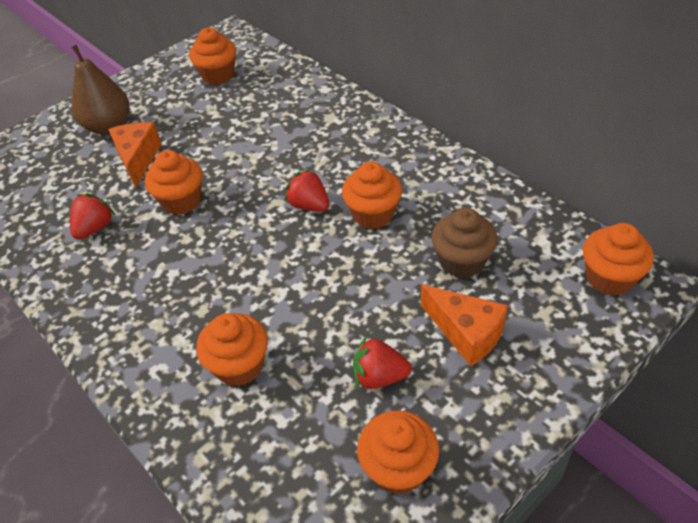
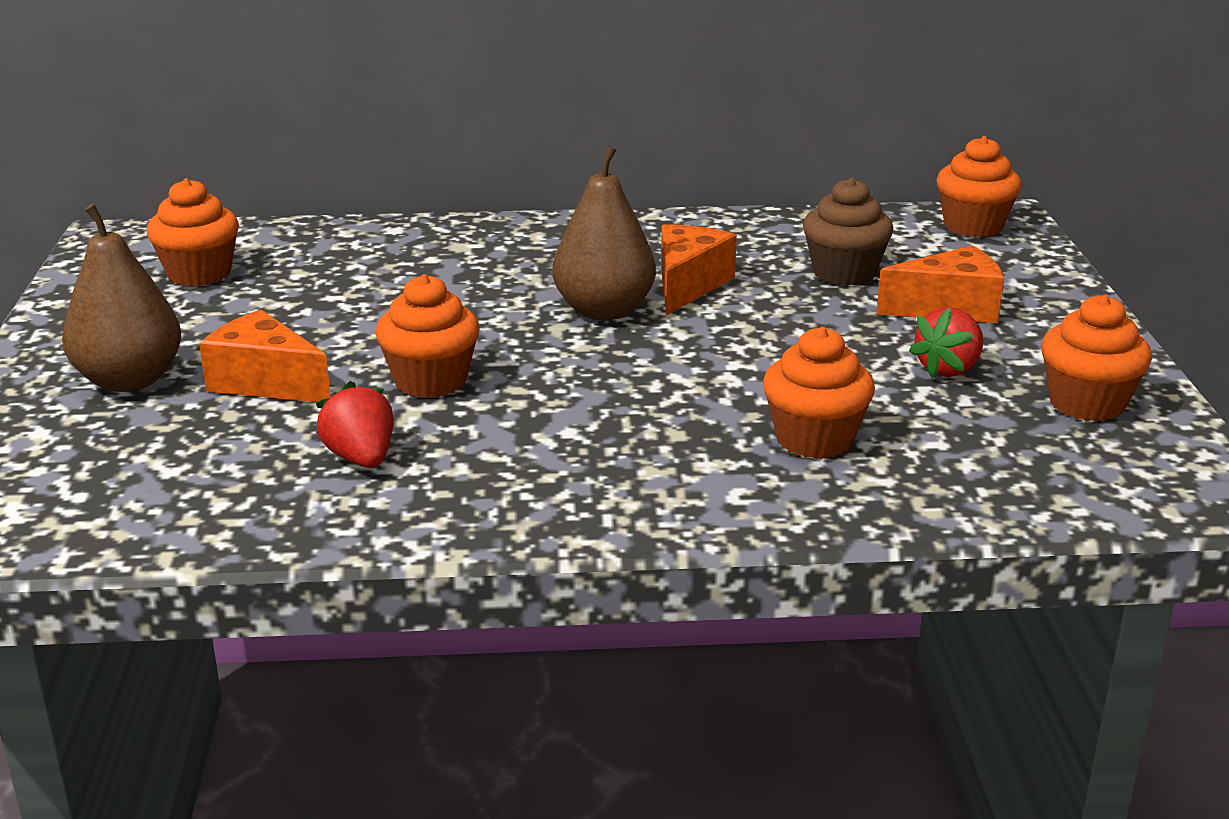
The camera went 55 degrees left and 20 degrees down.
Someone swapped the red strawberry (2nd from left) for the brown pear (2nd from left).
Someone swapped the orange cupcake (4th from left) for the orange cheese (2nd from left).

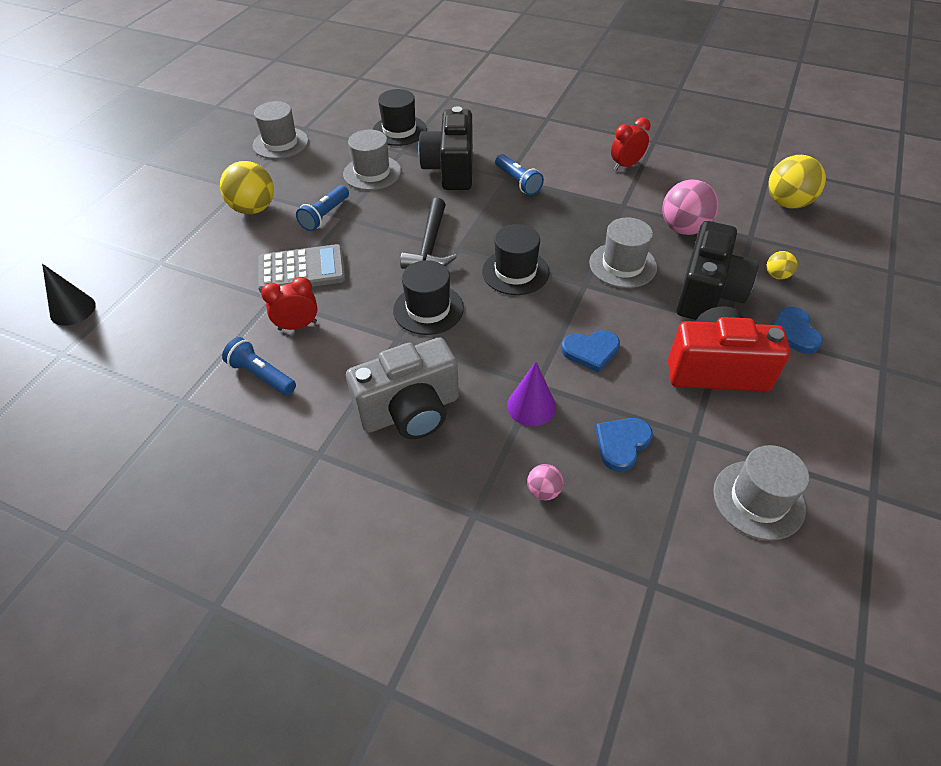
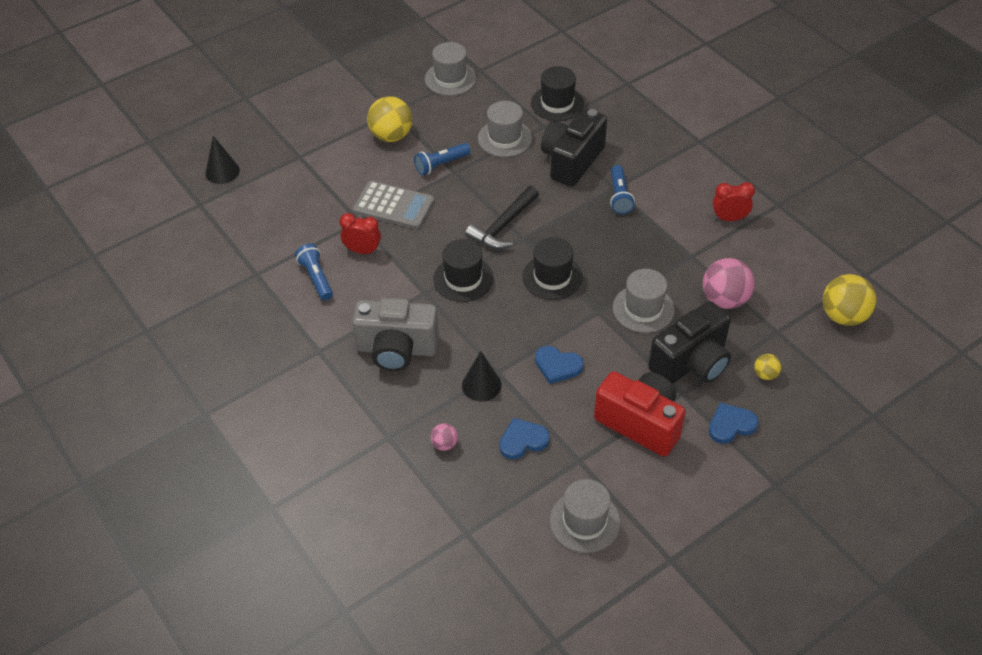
The camera went 30 degrees right and 0 degrees up.
Someone repainted the purple cone, which became the black cone (2nd from left).
Someone rotated the blue heart (3rd from left) by 45 degrees clockwise.

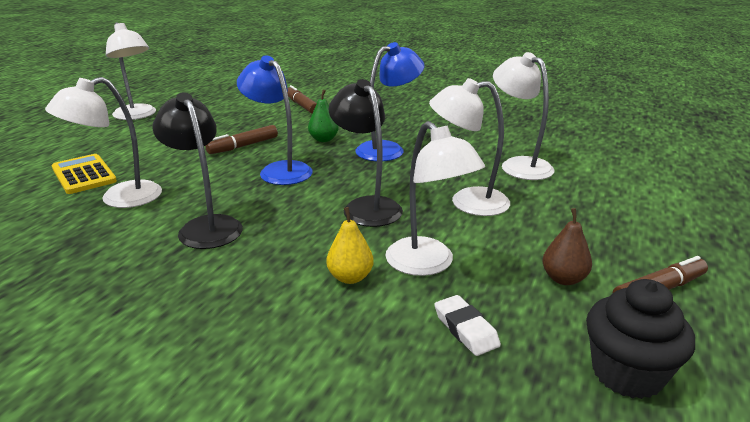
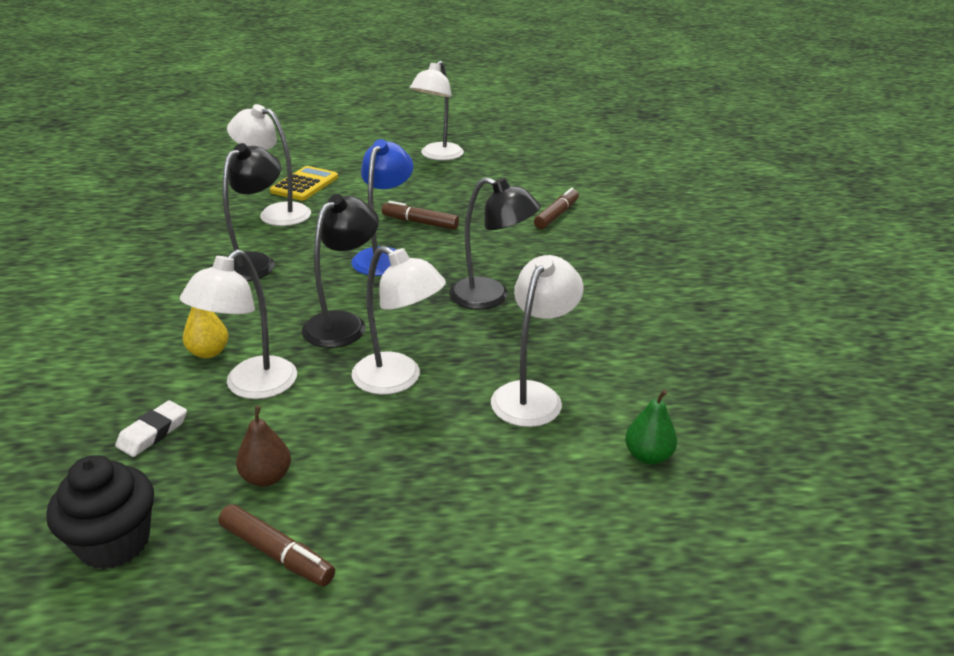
The camera went 60 degrees right and 5 degrees up.
Someone carried the green pear.
Someone repainted the blue lamp (2nd from left), which became the black lamp (3rd from left).
Someone rotated the white lamp (4th from left in the first image) by 150 degrees clockwise.

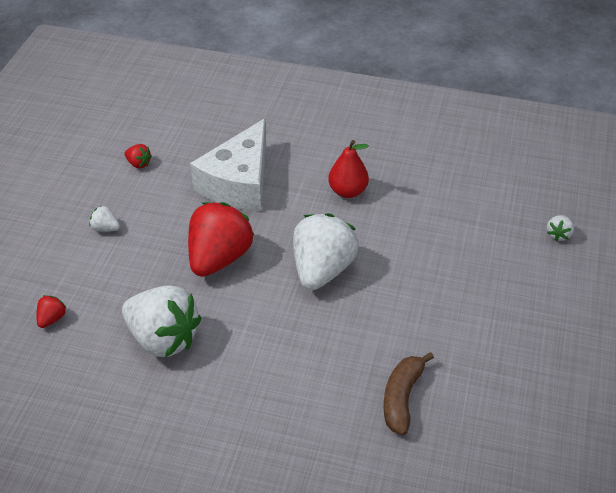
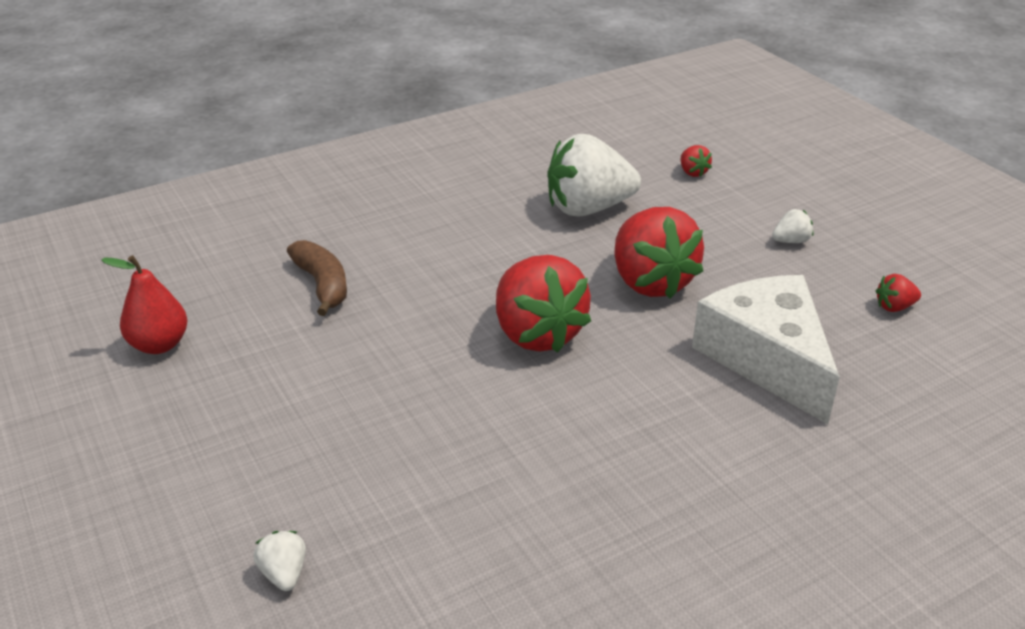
The camera went 135 degrees right and 10 degrees down.
Someone carried the red pear.
Someone repainted the white strawberry (3rd from left), which became the red strawberry (1st from left).

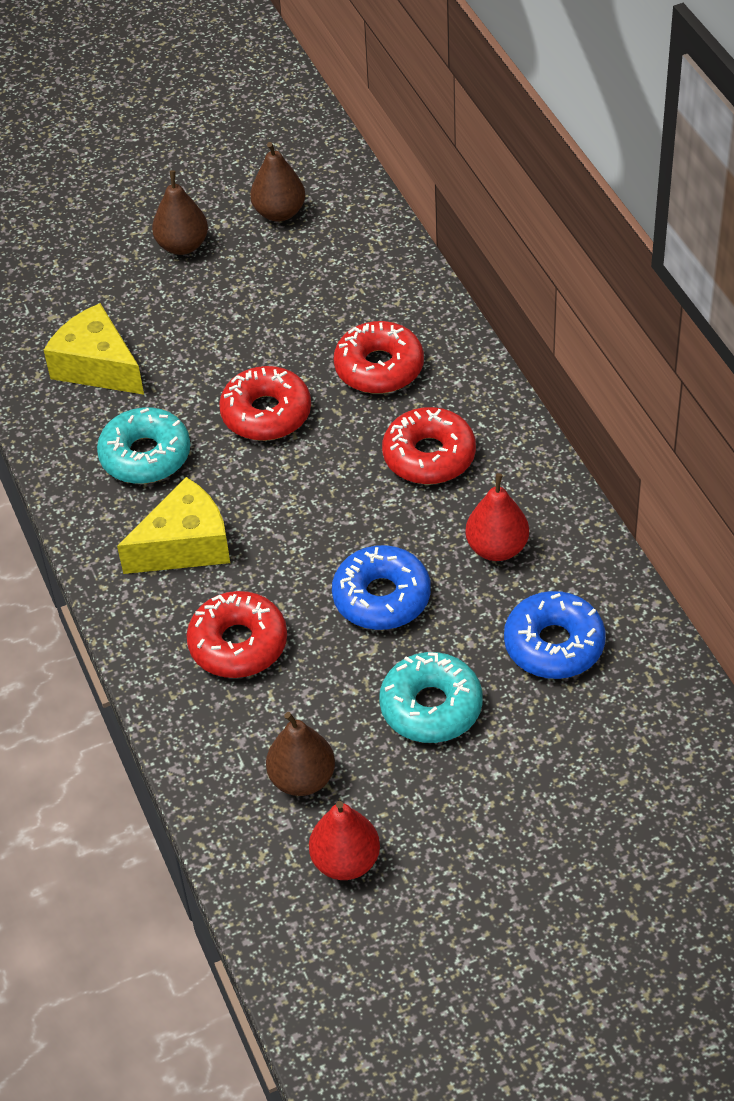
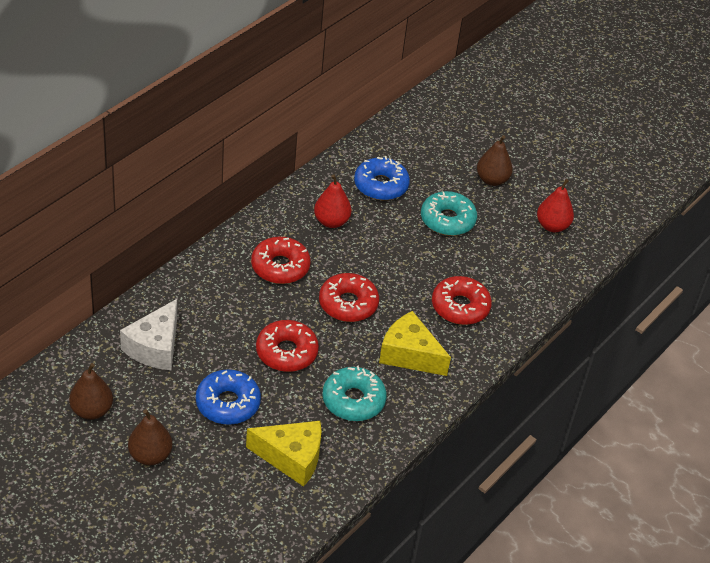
The camera went 125 degrees left and 5 degrees down.
Someone put down the white cheese.
Someone carried the brown pear (3rd from left).
Someone carried the blue donut (1st from left).
Someone carried the red donut (3rd from left).
Someone rotated the yellow cheese (1st from left) by 90 degrees counterclockwise.

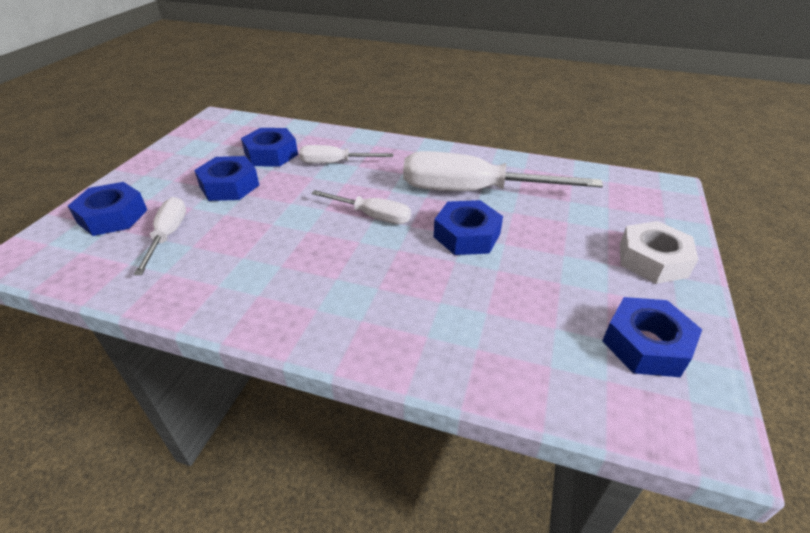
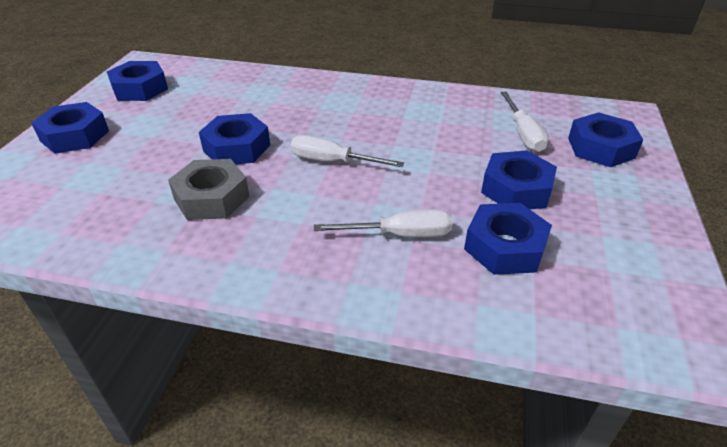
The camera went 175 degrees right and 0 degrees up.
Someone swapped the white screwdriver (4th from left) for the grey nut.
Someone repainted the white nut, which became the blue nut (1st from left).

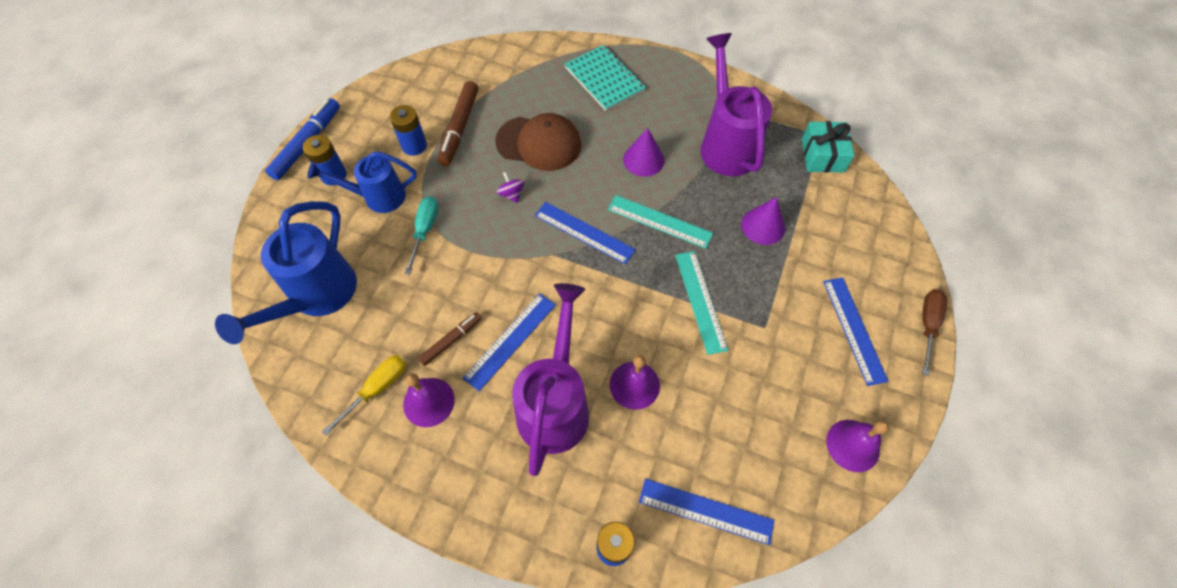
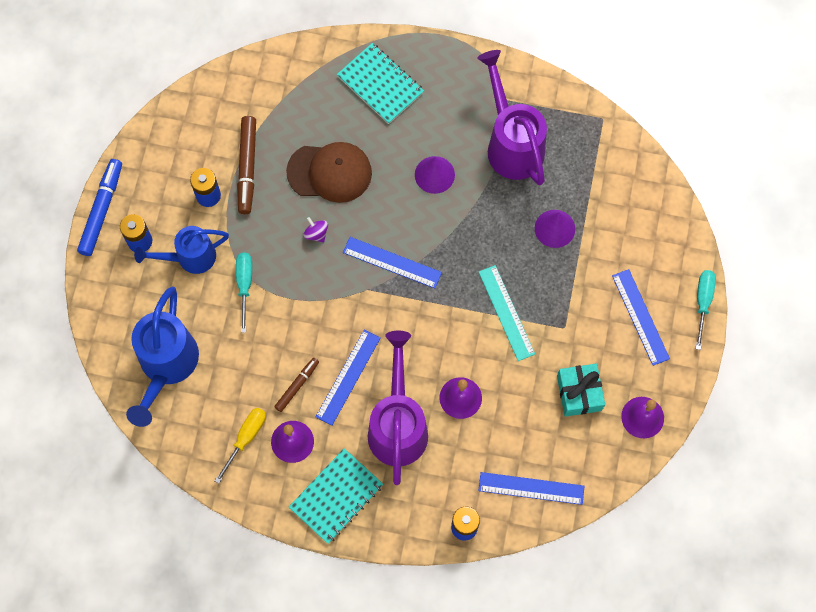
The camera went 10 degrees left and 10 degrees up.
Someone took away the turquoise ruler (1st from left).
Someone put down the turquoise notebook (1st from left).
Someone carried the turquoise gift.
Someone repainted the brown screwdriver, which became the turquoise screwdriver (2nd from left).

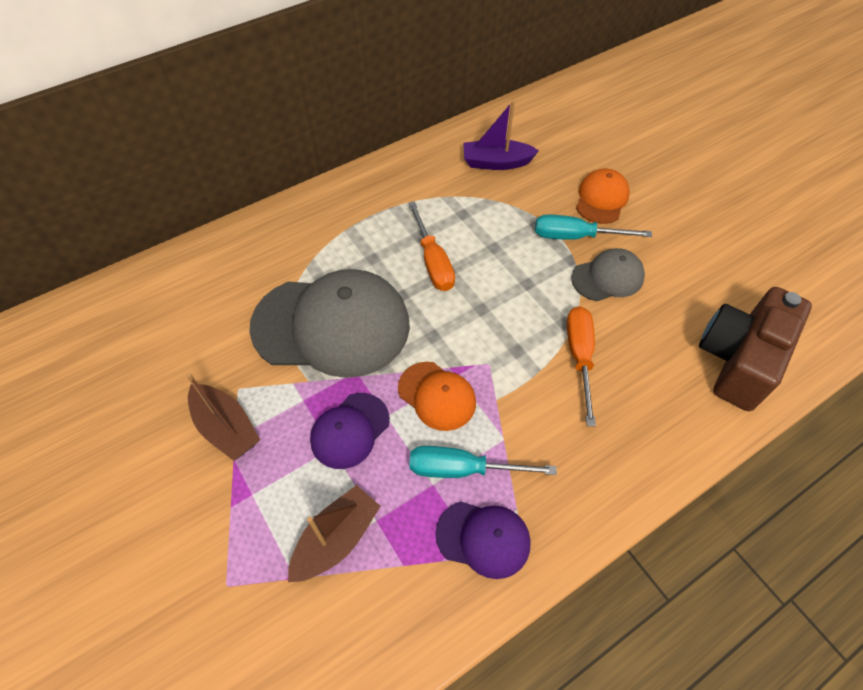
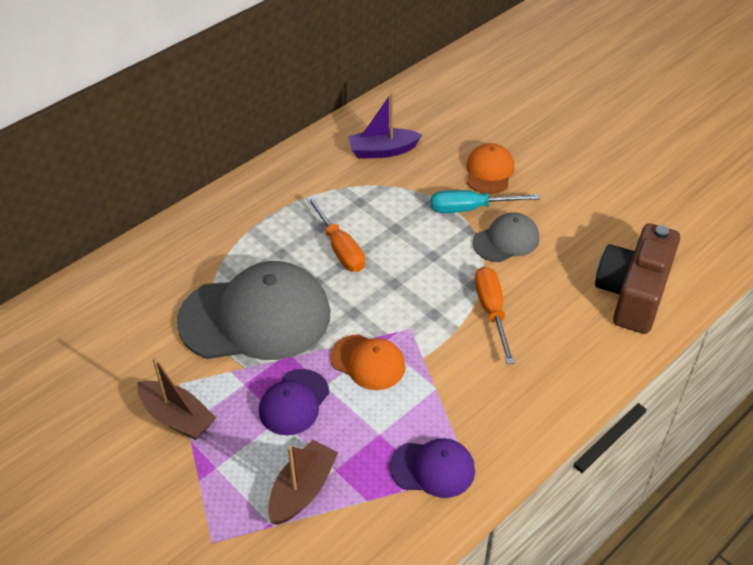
The camera went 10 degrees left and 10 degrees down.
Someone took away the turquoise screwdriver (1st from left).

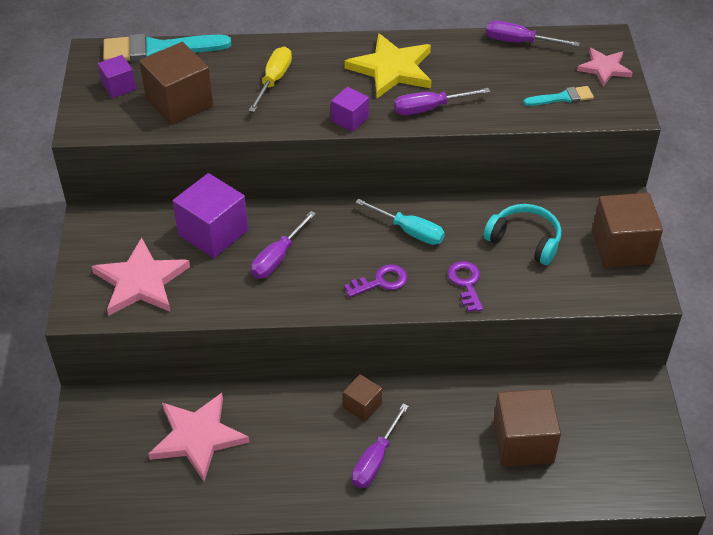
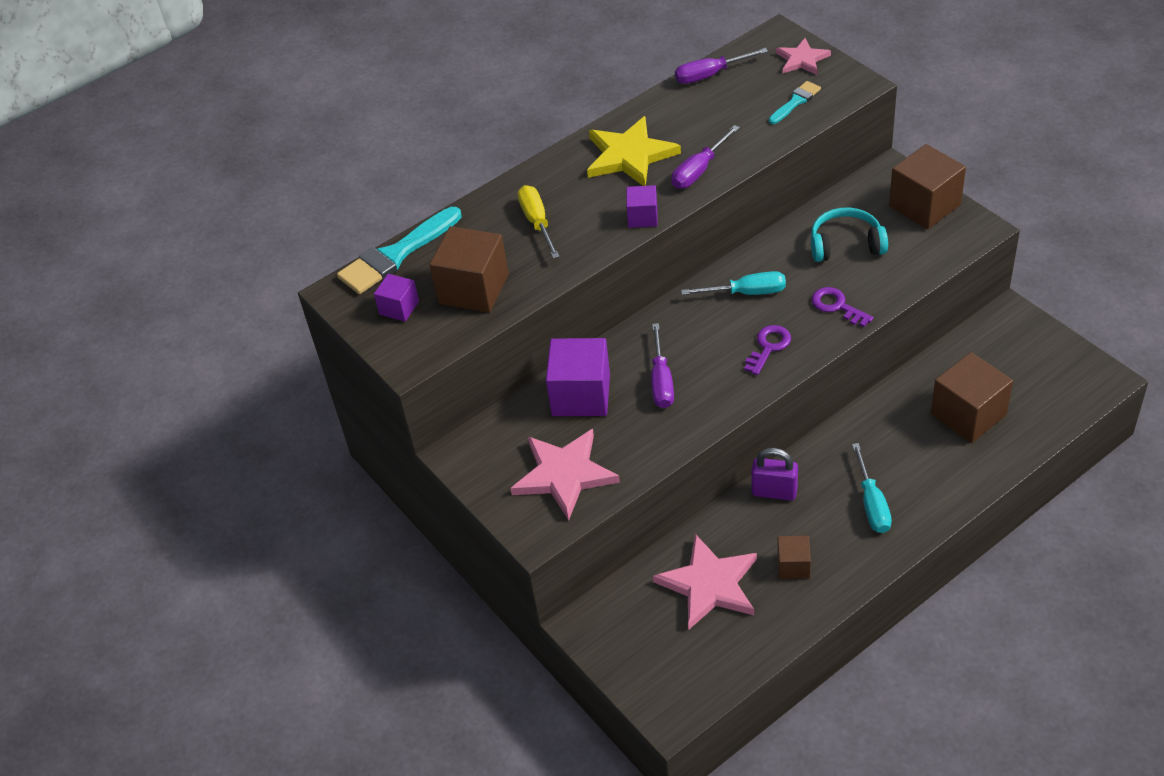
The camera went 30 degrees left and 0 degrees up.
Someone put down the purple padlock.
Someone carried the brown cube (2nd from left).
Someone repainted the purple screwdriver (2nd from left), which became the turquoise screwdriver (2nd from left).

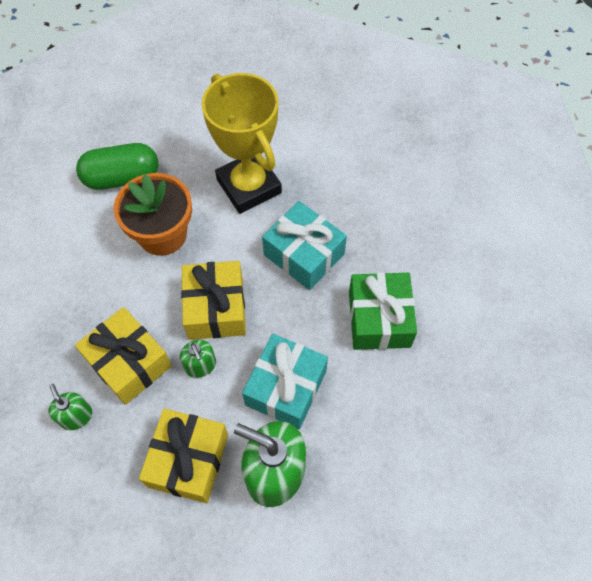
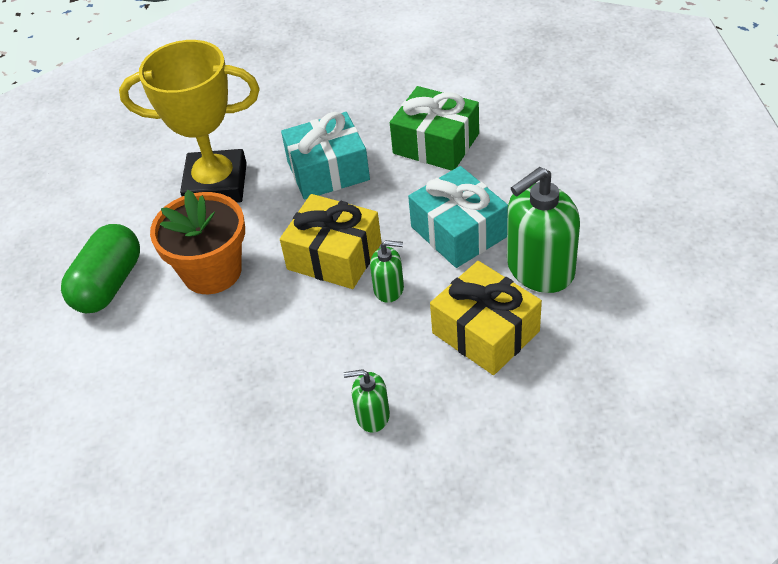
The camera went 55 degrees left and 15 degrees down.
Someone took away the yellow gift (1st from left).

